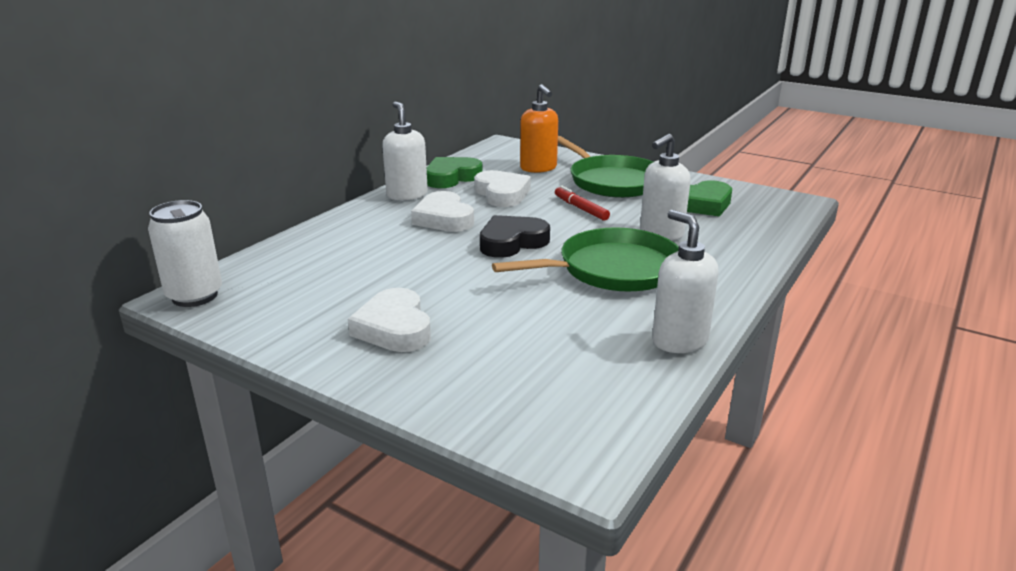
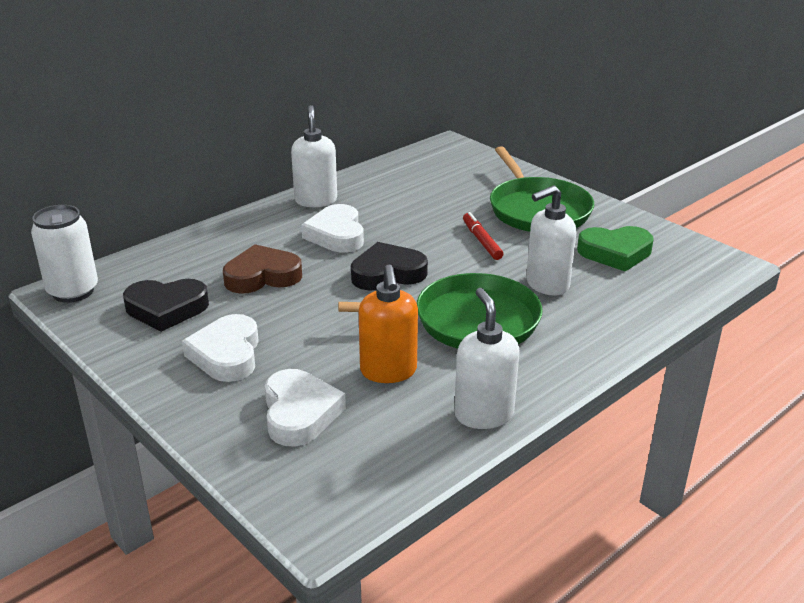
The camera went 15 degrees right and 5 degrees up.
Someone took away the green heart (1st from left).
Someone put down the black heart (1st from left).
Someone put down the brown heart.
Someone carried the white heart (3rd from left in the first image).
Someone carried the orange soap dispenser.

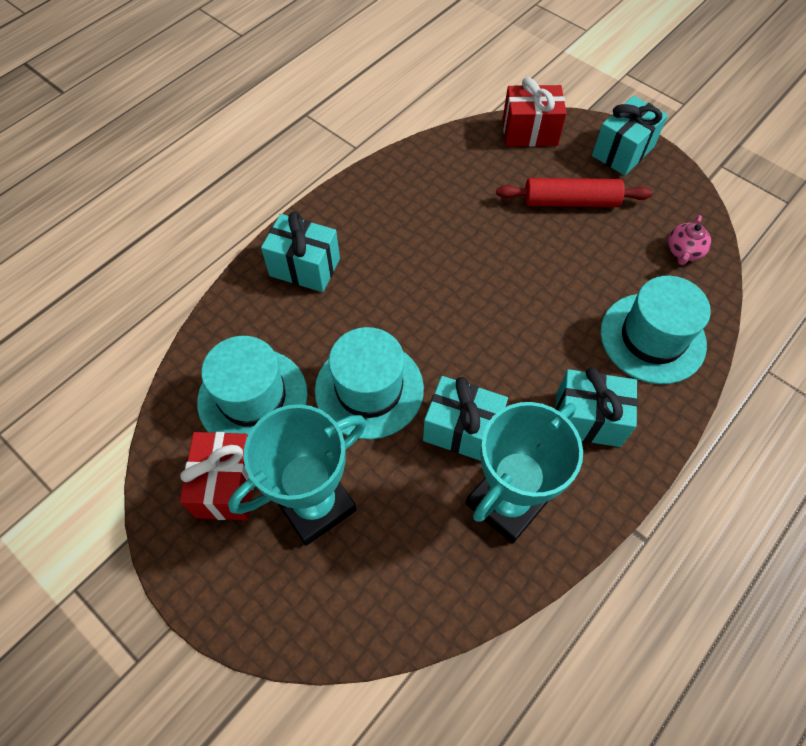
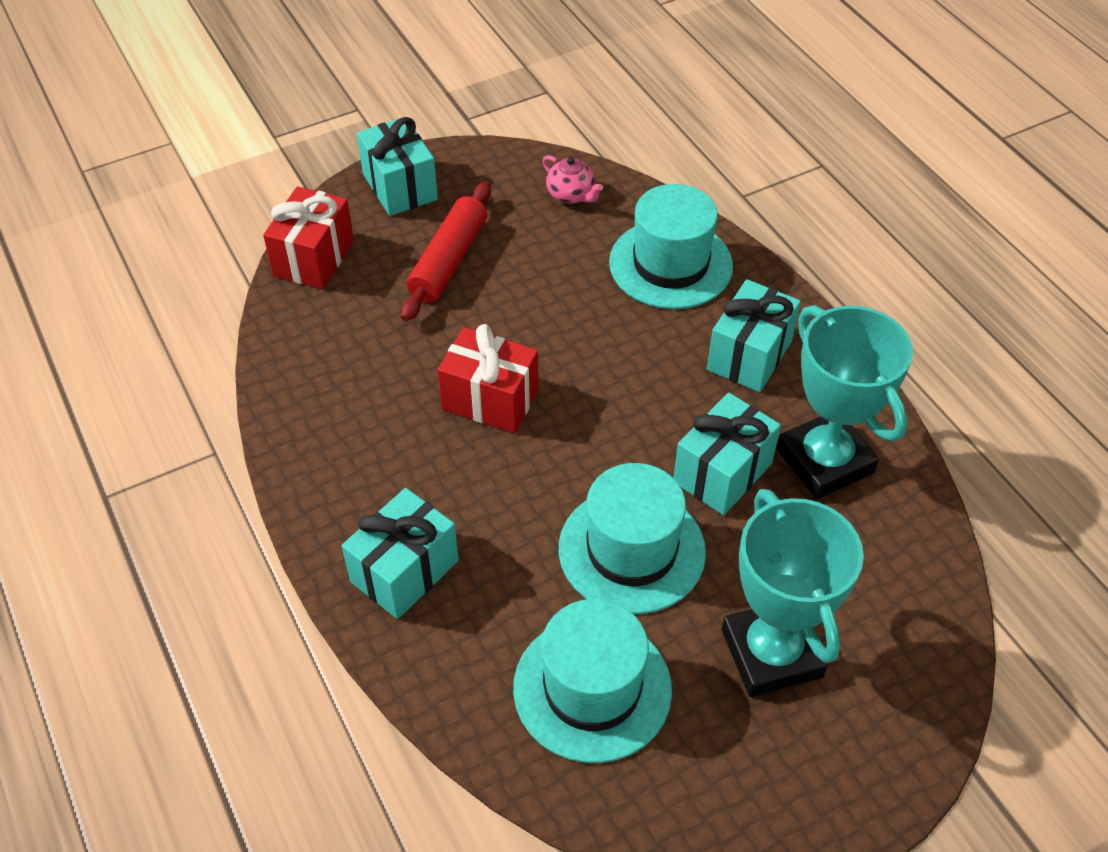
The camera went 70 degrees left and 10 degrees down.
Someone carried the red gift (1st from left in the first image).

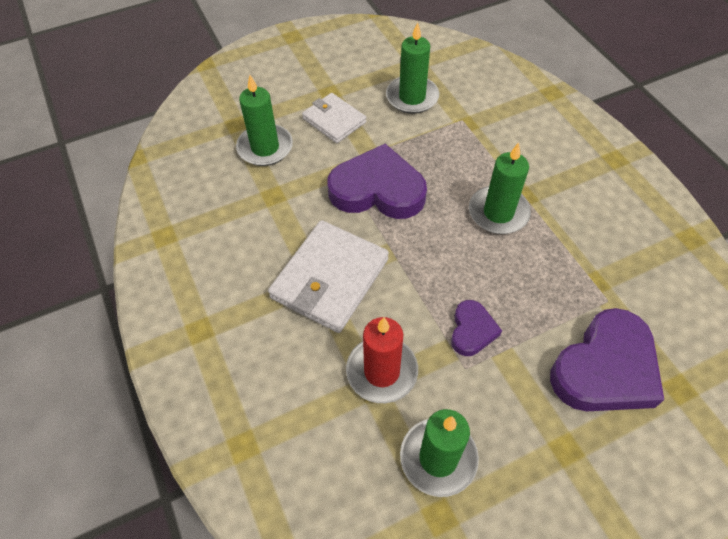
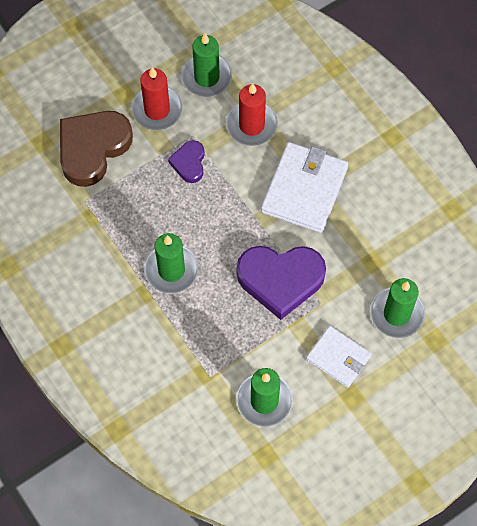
The camera went 170 degrees right and 10 degrees up.
Someone put down the red candle (1st from left).
Someone repainted the purple heart (3rd from left), which became the brown heart.

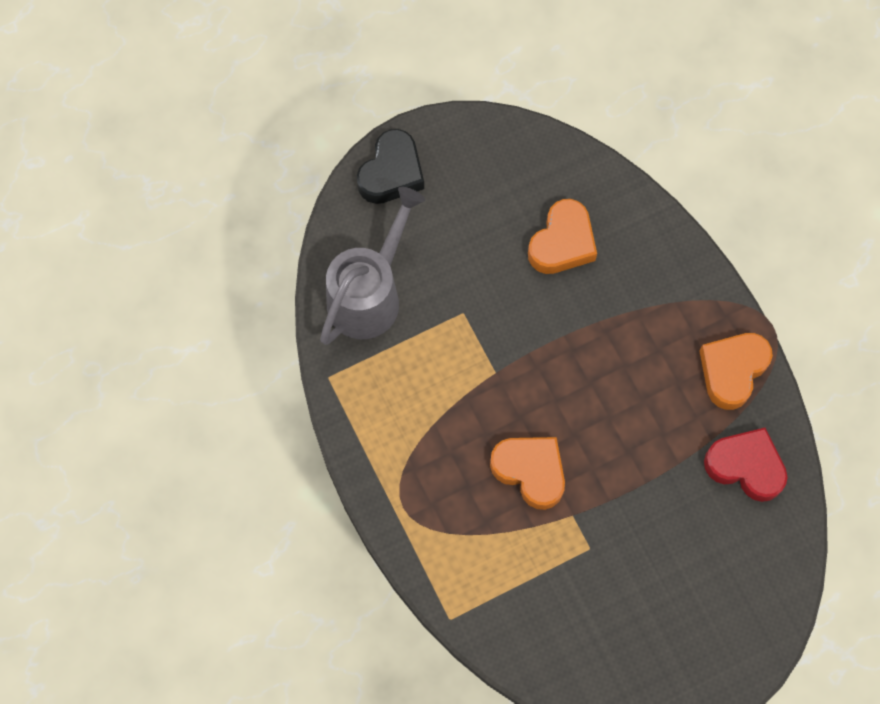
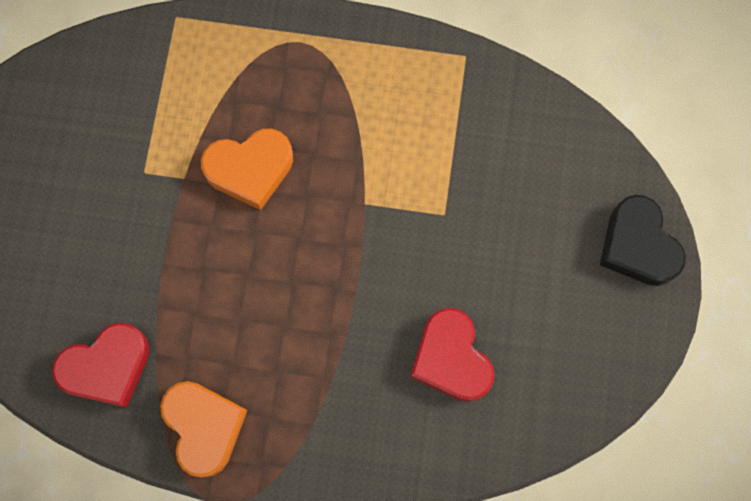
The camera went 125 degrees right and 5 degrees up.
Someone took away the grey watering can.
Someone repainted the orange heart (2nd from left), which became the red heart (2nd from left).

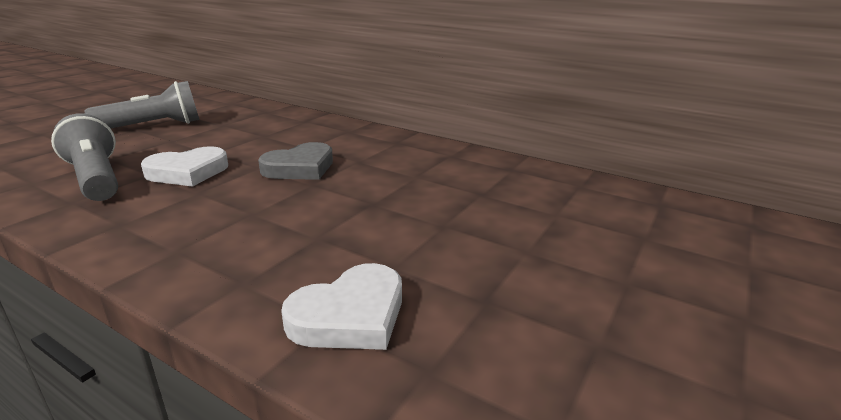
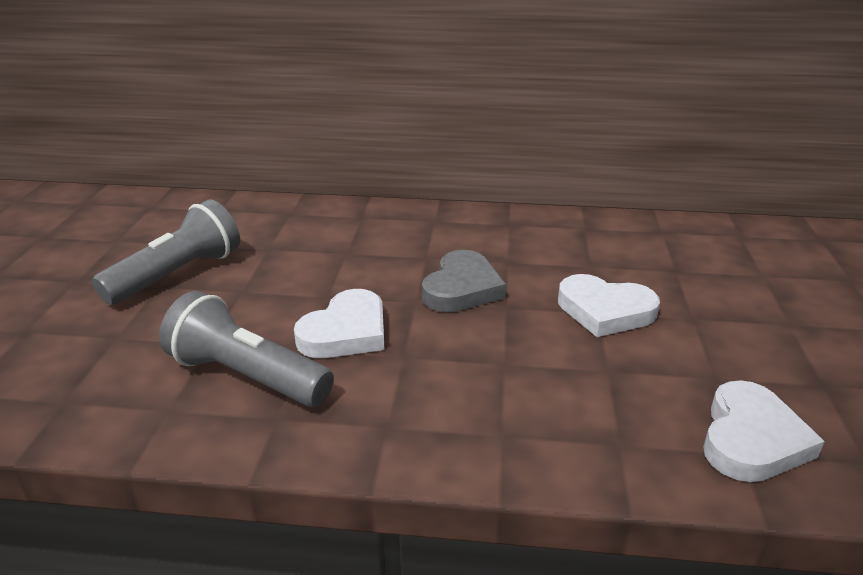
The camera went 25 degrees left and 5 degrees up.
Someone put down the white heart (2nd from left).

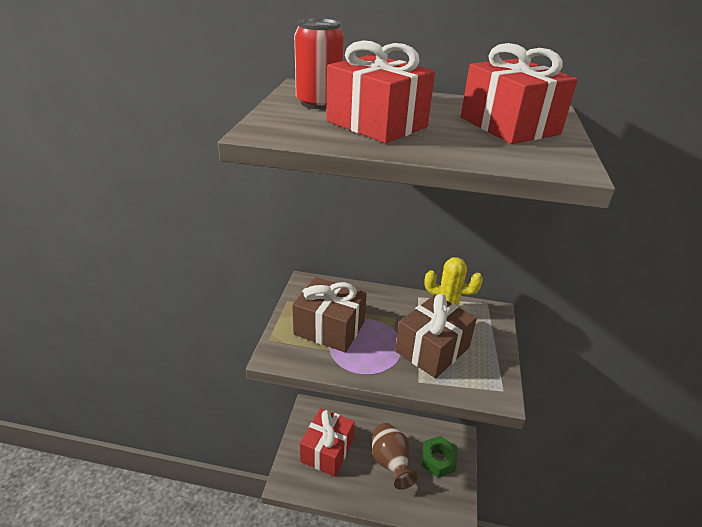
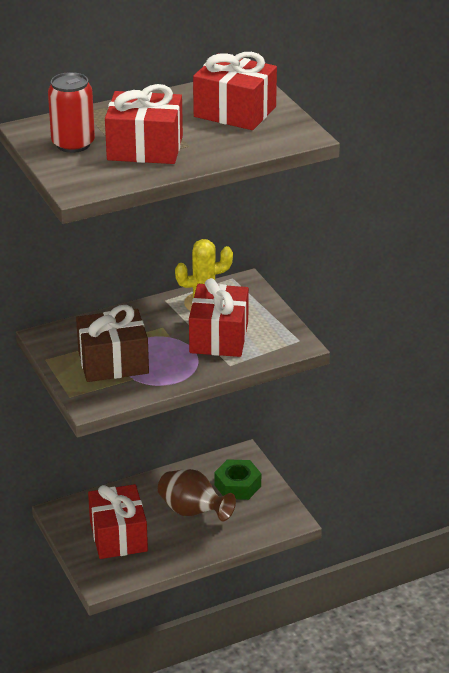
The camera went 35 degrees left and 0 degrees up.
Someone repainted the brown gift (2nd from left), which became the red gift (3rd from left).

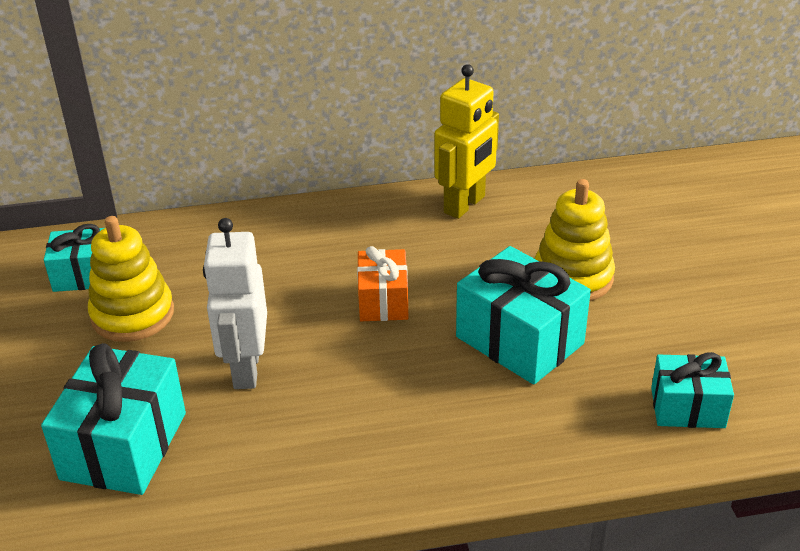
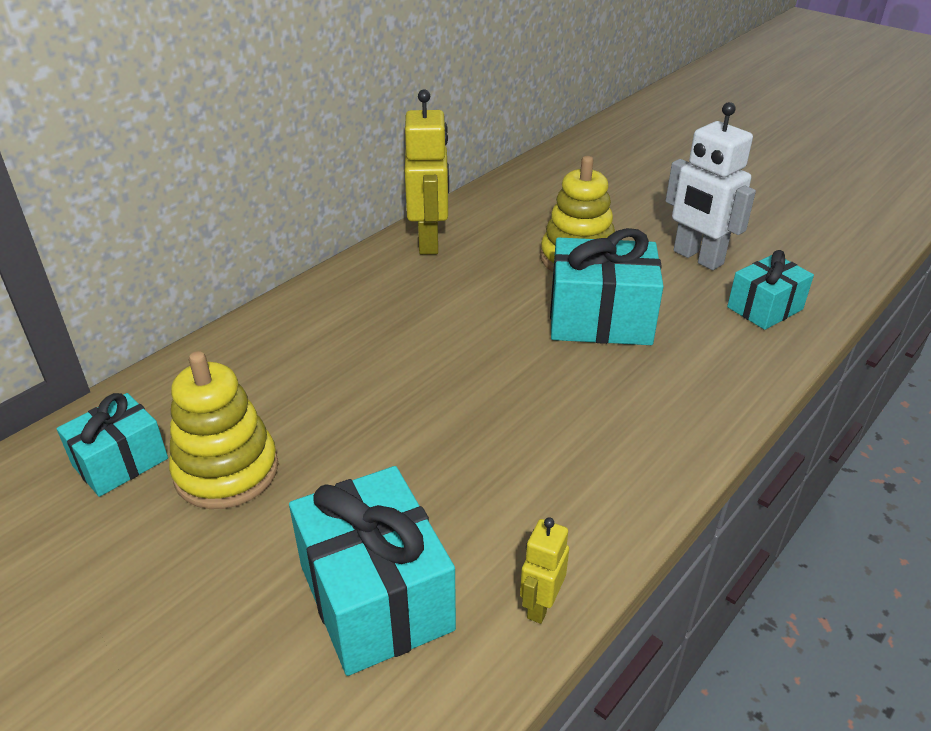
The camera went 40 degrees left and 0 degrees up.
Someone took away the orange gift.
Someone put down the yellow robot (2nd from left).
Someone carried the white robot.

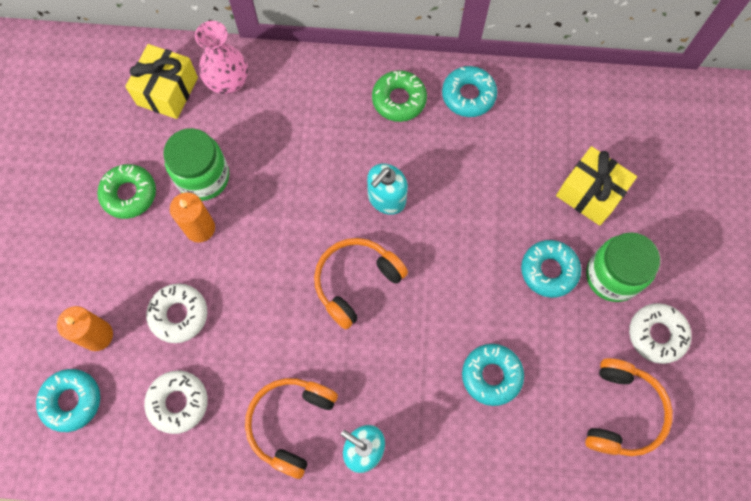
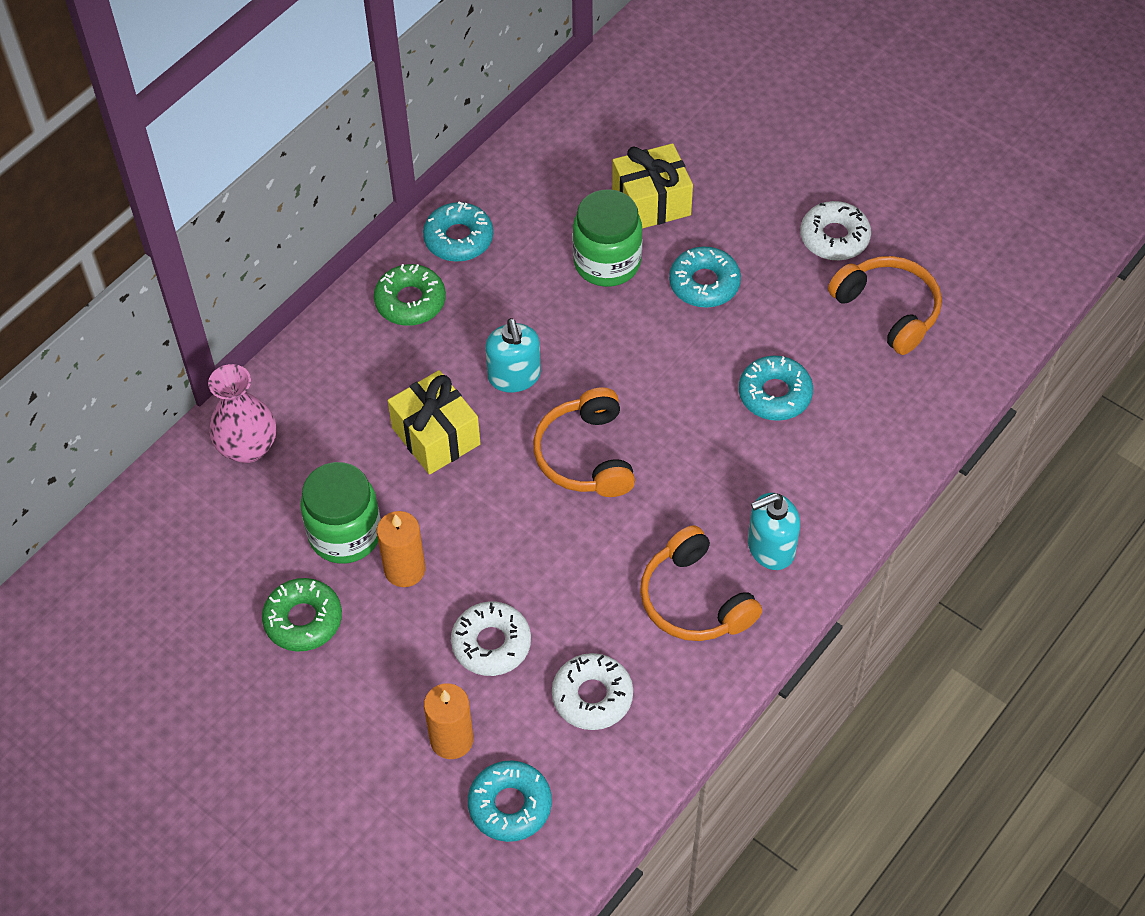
The camera went 55 degrees left and 15 degrees down.
Someone carried the yellow gift (1st from left).
Someone carried the green jar (2nd from left).

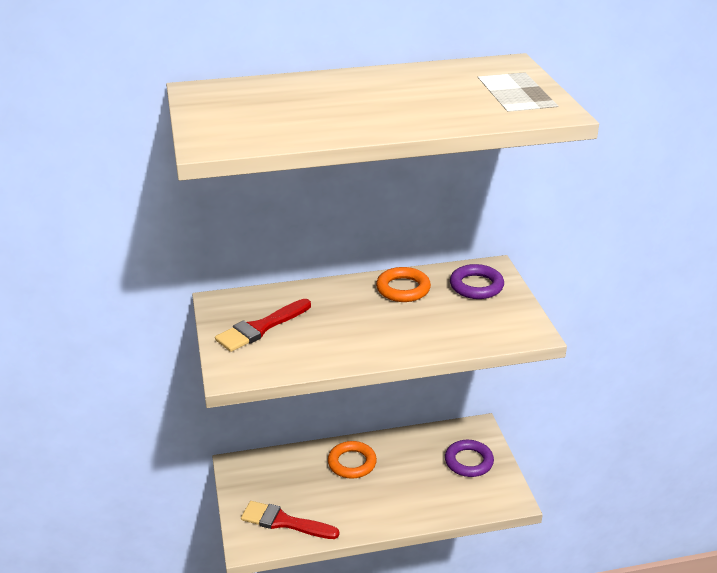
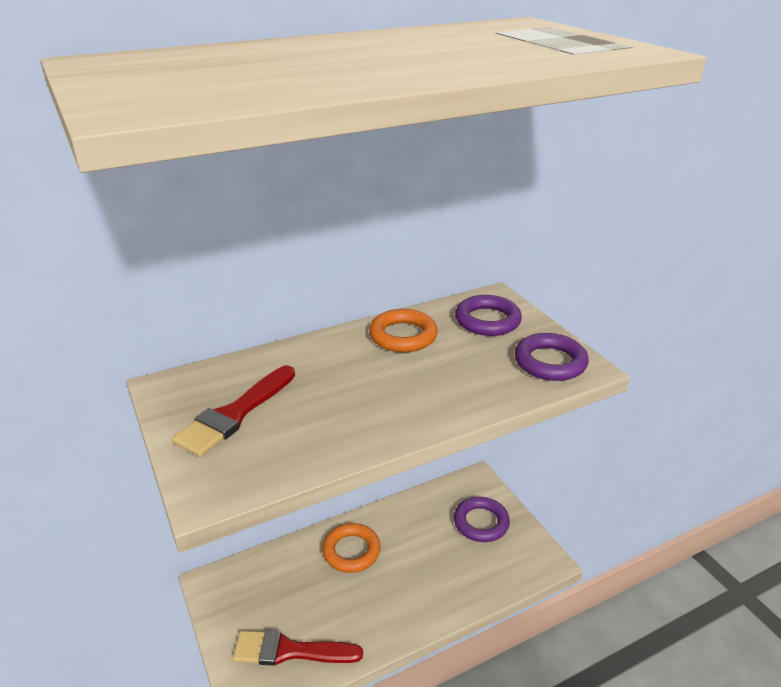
The camera went 15 degrees left and 0 degrees up.
Someone put down the purple ring (3rd from left).

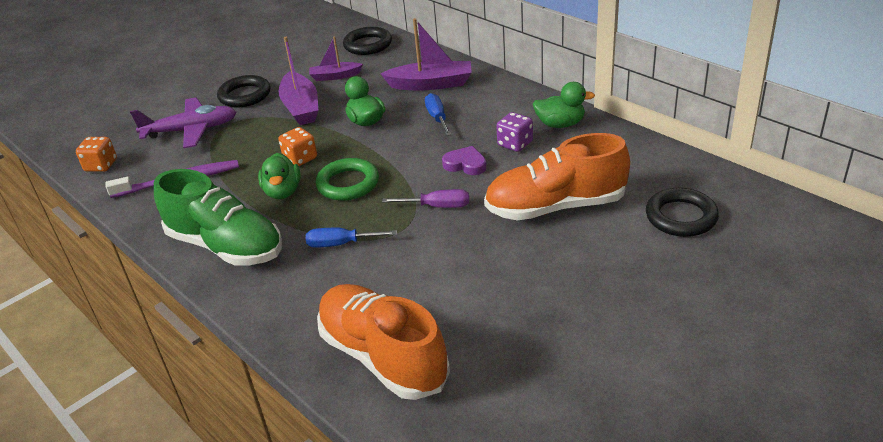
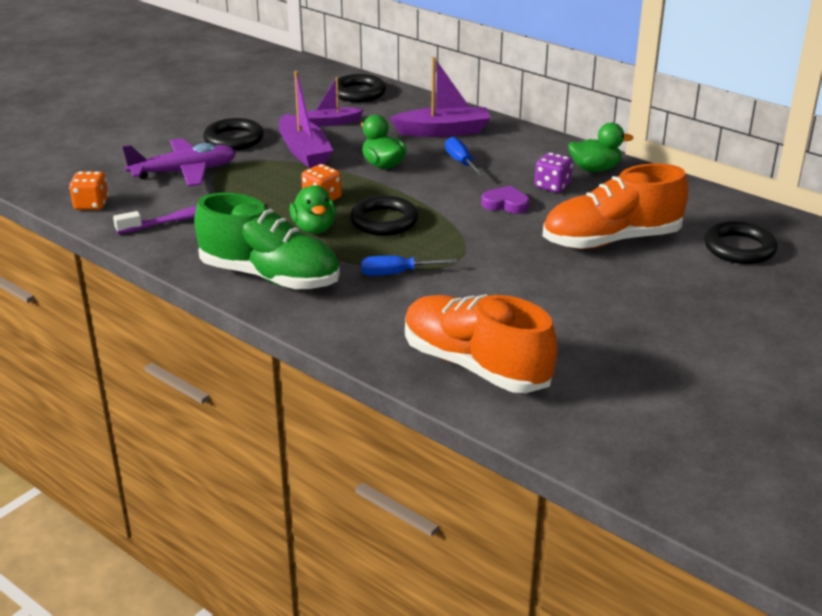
The camera went 10 degrees left and 5 degrees down.
Someone took away the purple screwdriver.
Someone repainted the green ring, which became the black ring (3rd from left).

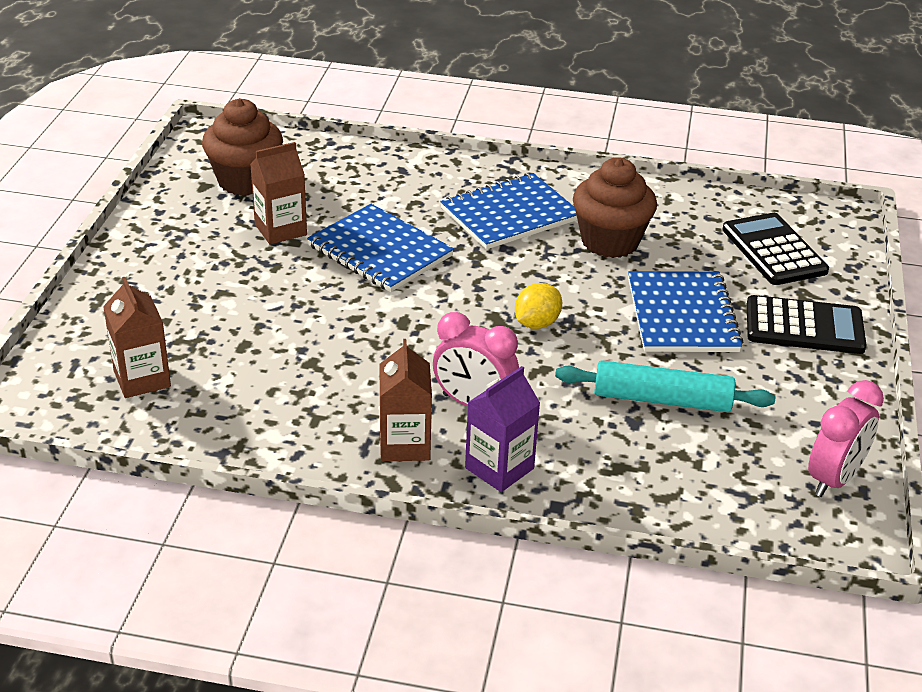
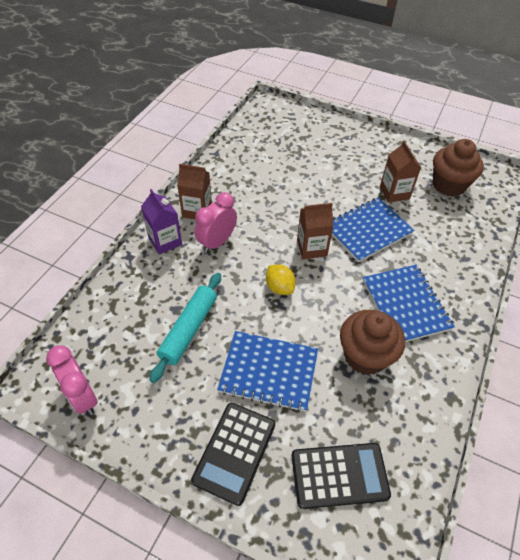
The camera went 105 degrees right and 15 degrees up.
Someone carried the brown carton (1st from left in the first image).

